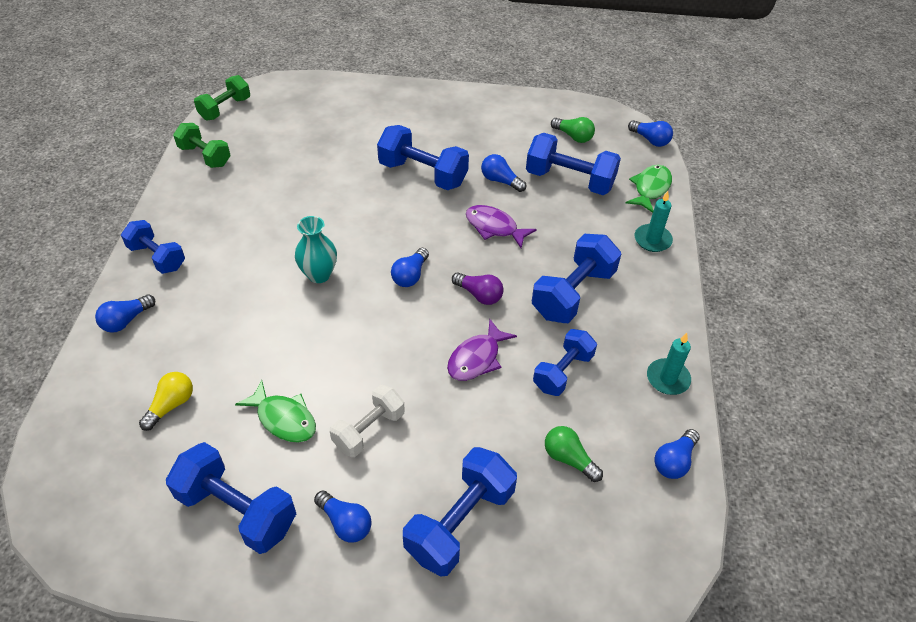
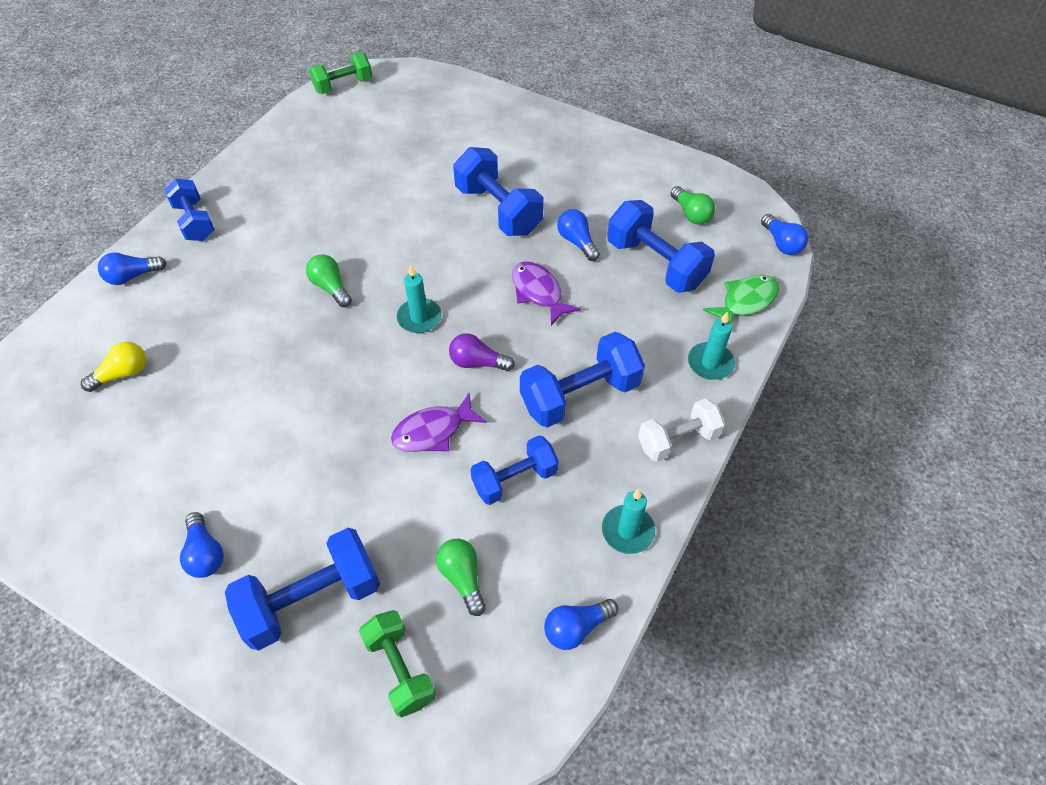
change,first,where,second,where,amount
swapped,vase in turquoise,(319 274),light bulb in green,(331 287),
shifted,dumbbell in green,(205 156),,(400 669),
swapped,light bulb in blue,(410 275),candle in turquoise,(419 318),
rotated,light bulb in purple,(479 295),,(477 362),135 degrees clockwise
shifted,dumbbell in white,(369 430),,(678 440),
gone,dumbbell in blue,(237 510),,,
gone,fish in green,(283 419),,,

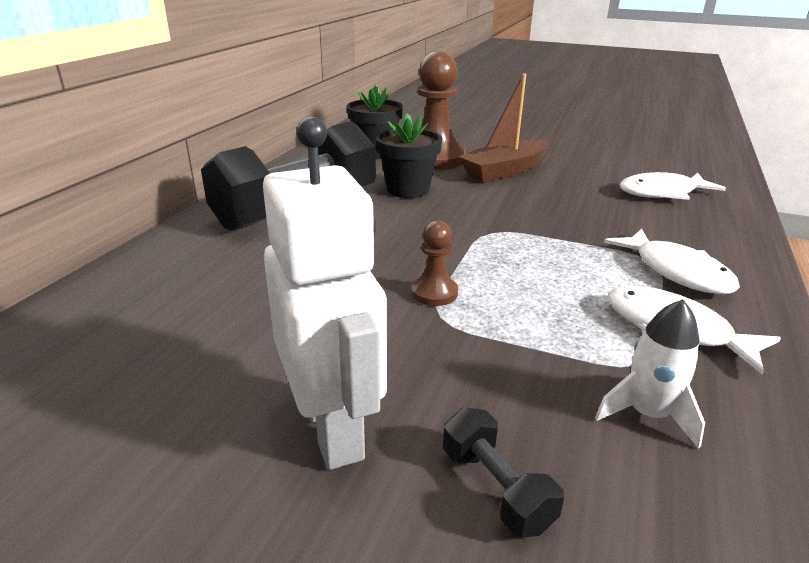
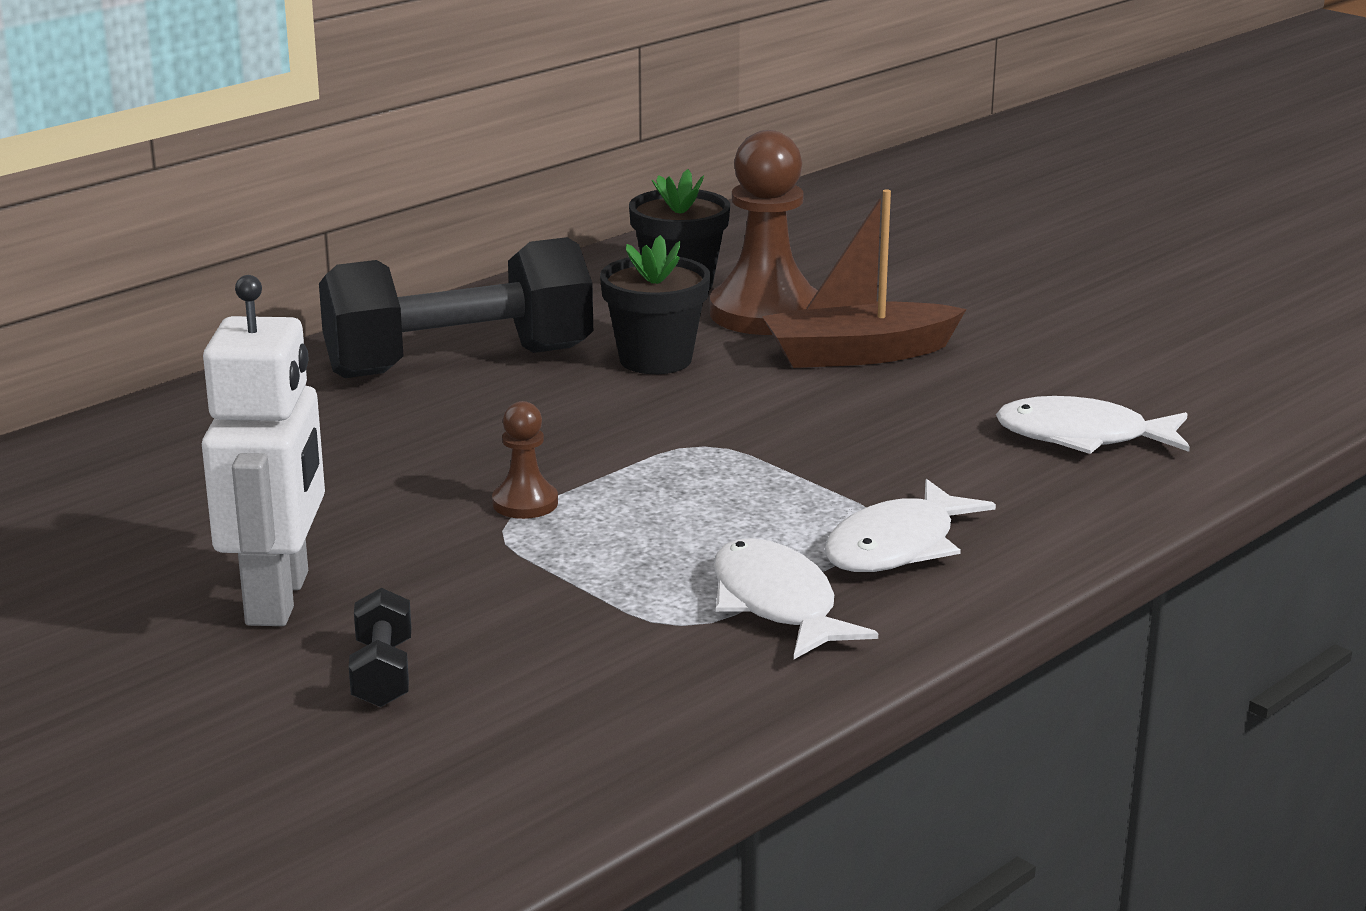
change,first,where,second,where,amount
rotated,fish in white,(676 272),,(897 546),45 degrees clockwise
gone,rocket in white,(648 414),,,

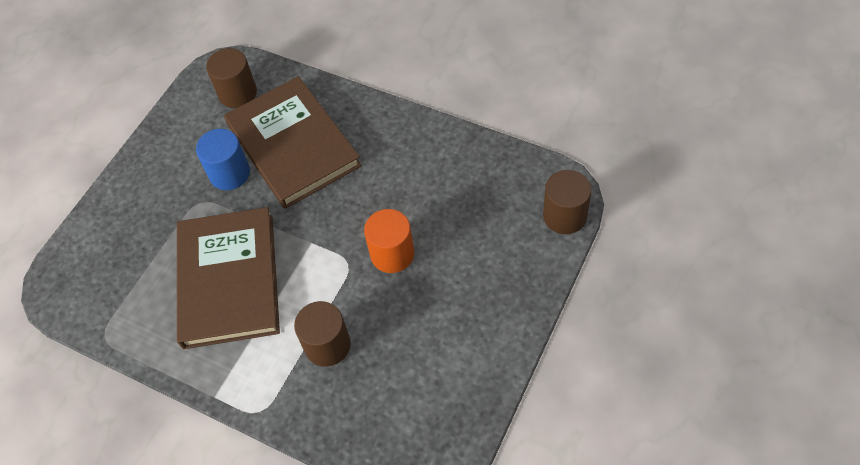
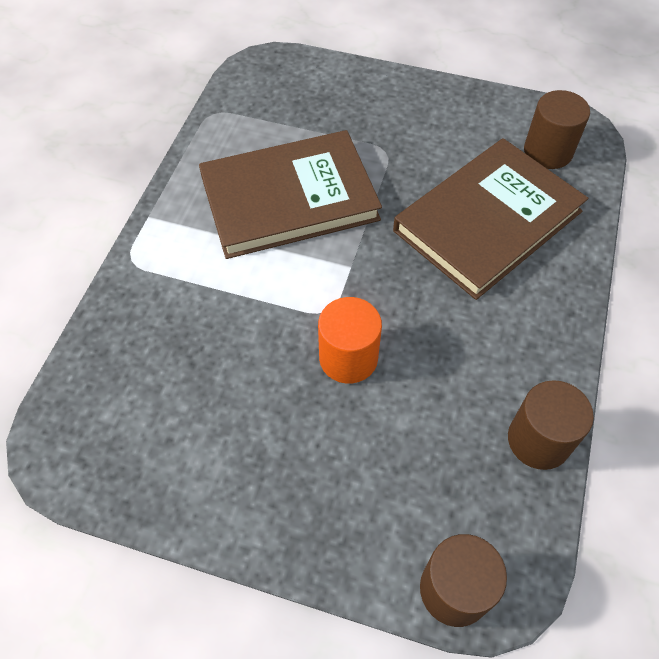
change,first,where,second,where,amount
shifted,cylinder in brown,(327 345),,(538 440),
gone,cylinder in blue,(229 173),,,

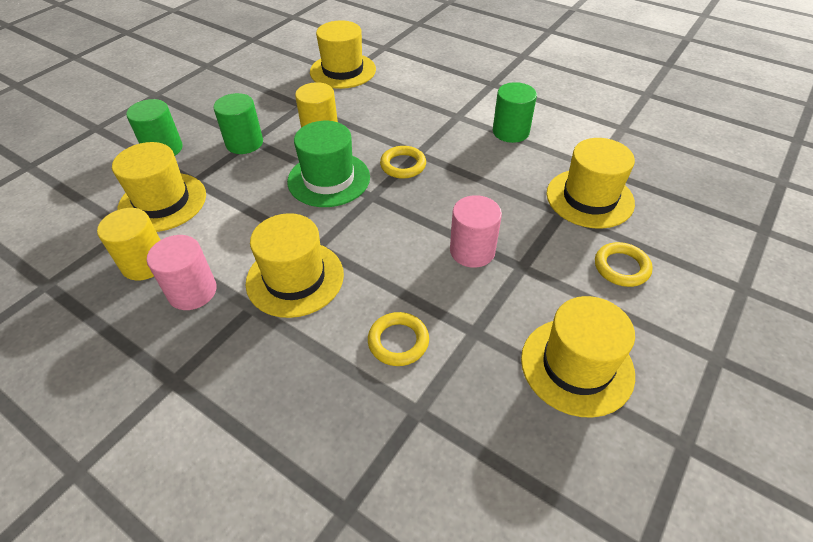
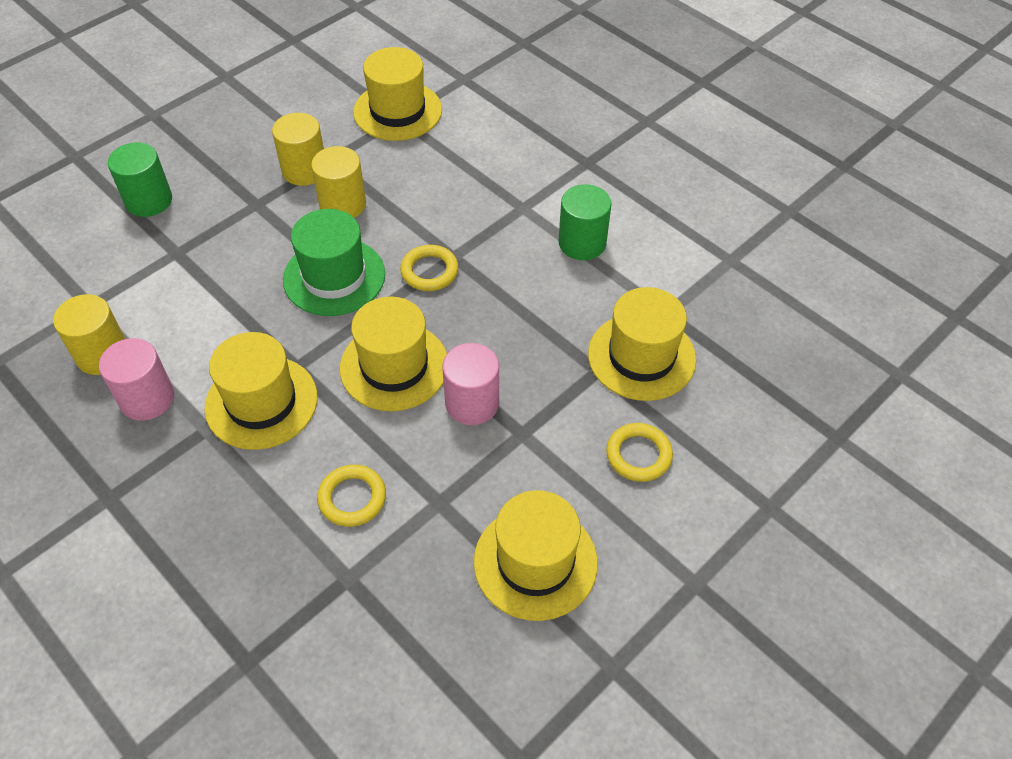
change,first,where,second,where,amount
new,,,cylinder in yellow,(304 170),
shifted,hat in yellow,(162 202),,(394 366),
gone,cylinder in green,(244 143),,,

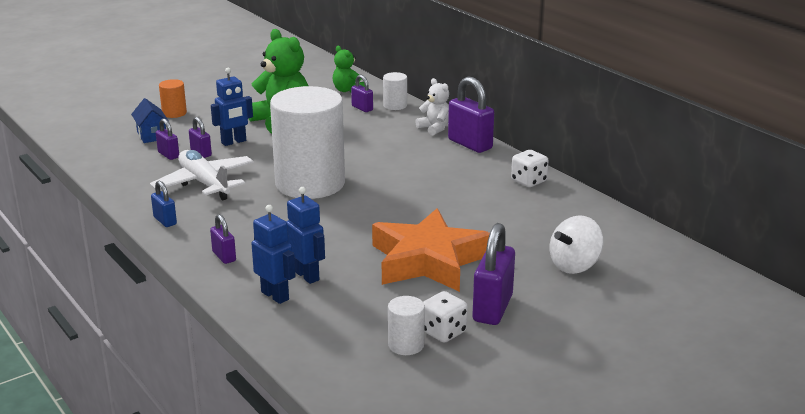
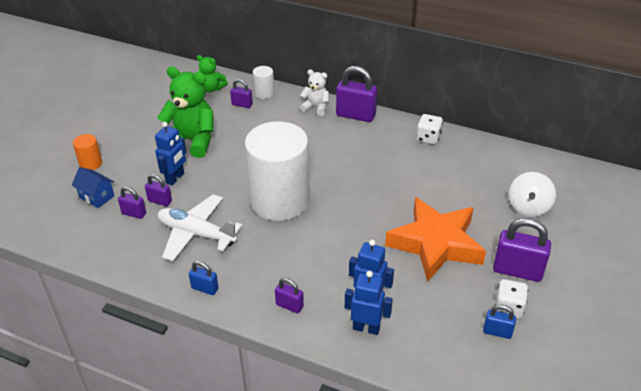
change,first,where,second,where,amount
swapped,cylinder in white,(406 345),padlock in blue,(497 332),
rotated,padlock in purple,(492 308),,(517 271),60 degrees counterclockwise

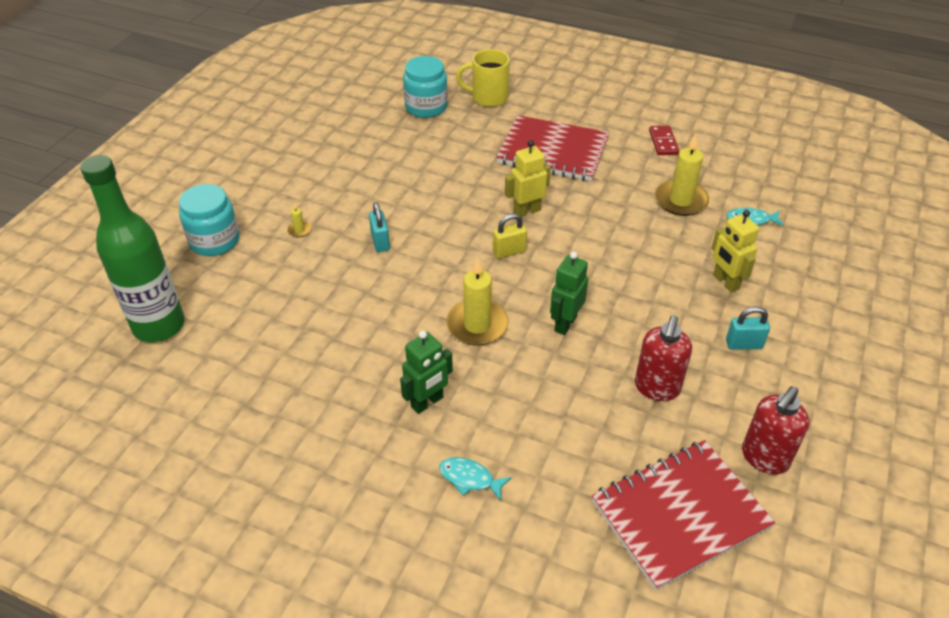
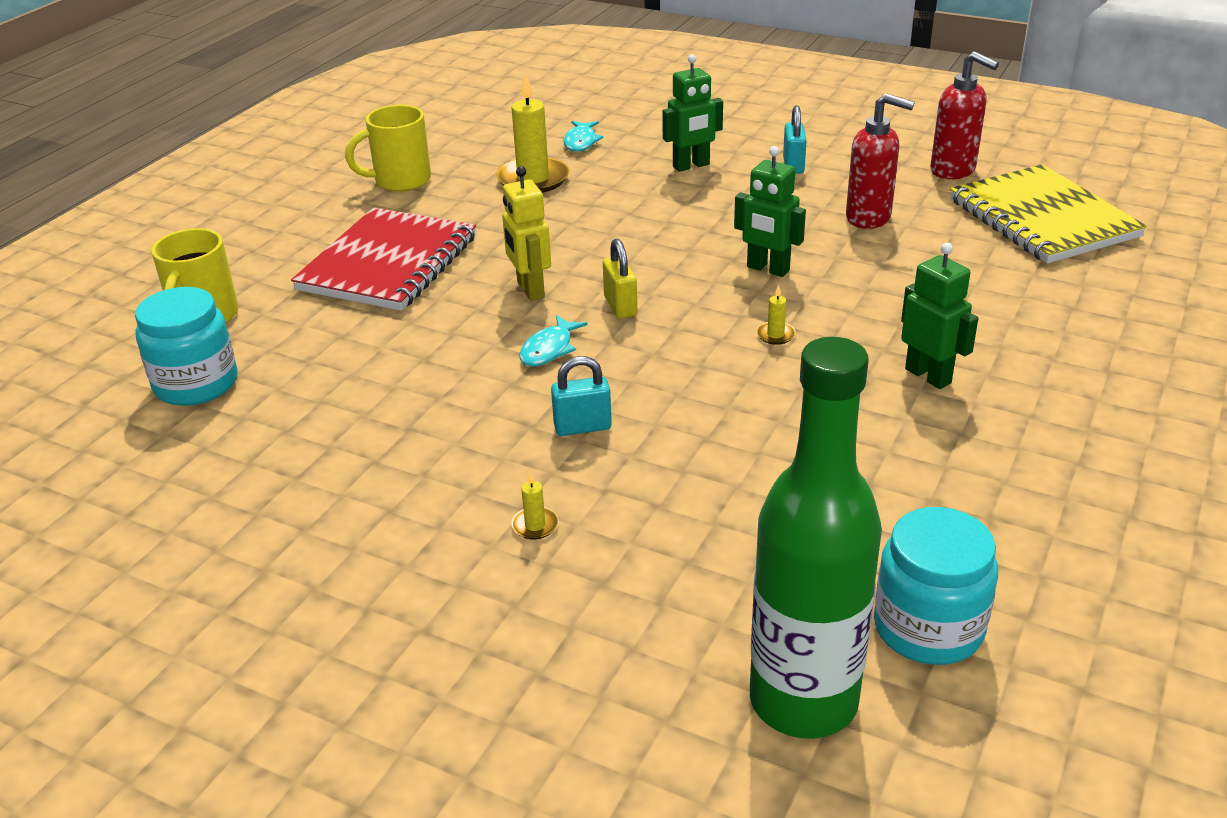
change,first,where,second,where,amount
swapped,domino in red,(663 142),mug in yellow,(400 181),
shifted,fish in turquoise,(470 478),,(549 349),
repainted,robot in yellow,(725 282),robot in green,(691 166),
scaled,candle in yellow,(477 325),,(775 335),x0.43
shifted,jar in turquoise,(214 241),,(928 628),
repainted,notebook in red,(680 515),notebook in yellow,(1042 218),

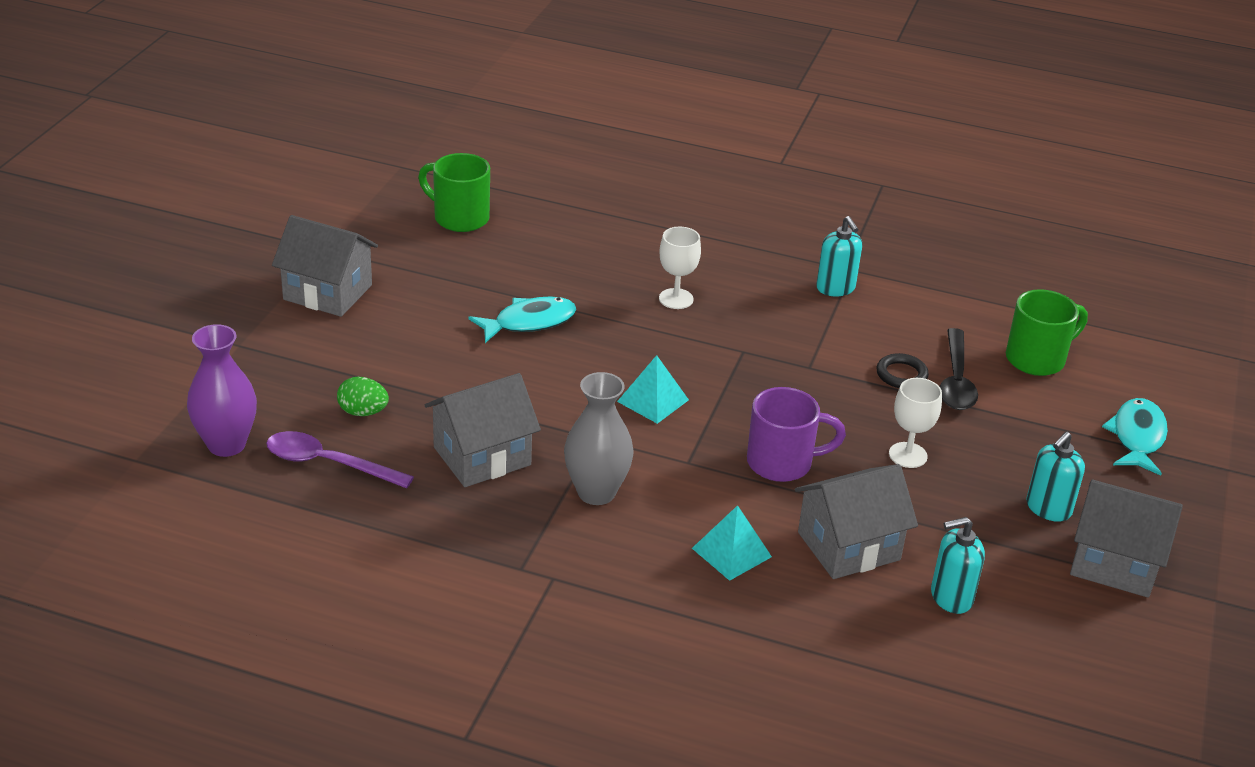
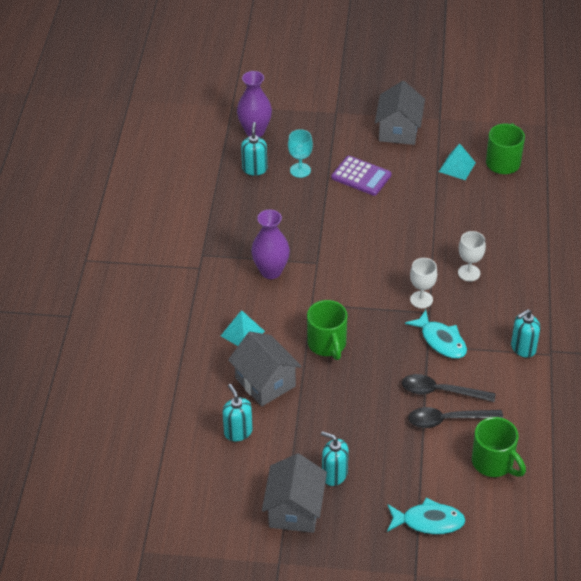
change,first,where,second,where,amount
swapped,spoon in purple,(328 463),soap dispenser in turquoise,(254 169),
repainted,vase in grey,(596 492),vase in purple,(271 271),
swapped,egg in green,(363 412),goblet in turquoise,(300 170),
repainted,mug in purple,(782 463),mug in green,(327 344),
new,,,calculator in purple,(361 176),
swapped,ring in black,(901 375),spoon in black,(441 391),
shifted,fish in turquoise,(529 322),,(441 341),
shifted,goblet in white,(908 455),,(421 300),
shifted,pyramid in turquoise,(653 400),,(457 167),
gone,house in grey,(482 456),,,

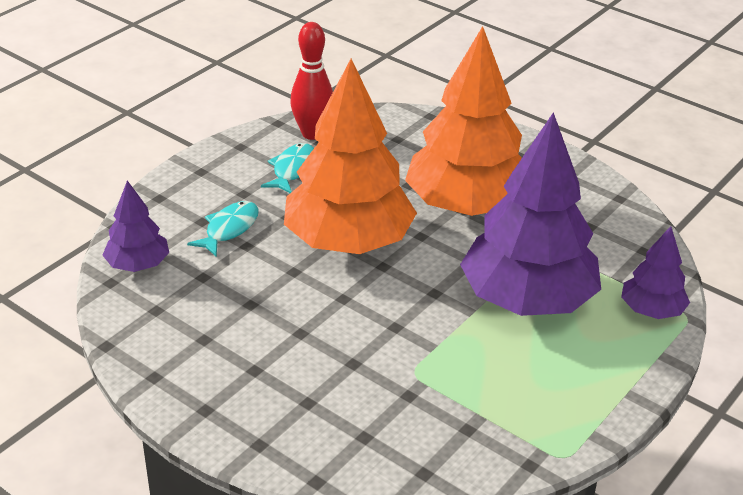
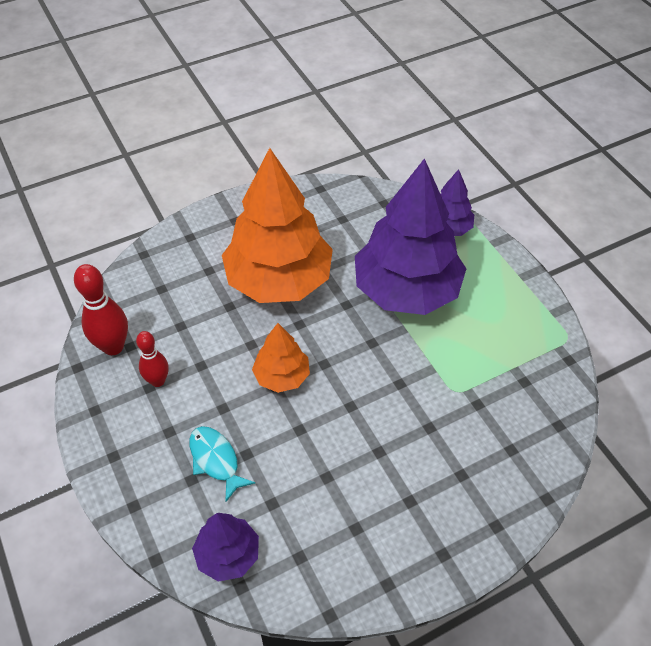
change,first,where,second,where,amount
swapped,fish in turquoise,(292 170),bowling pin in red,(158 381),
scaled,tree in orange,(348 242),,(281 376),x0.48

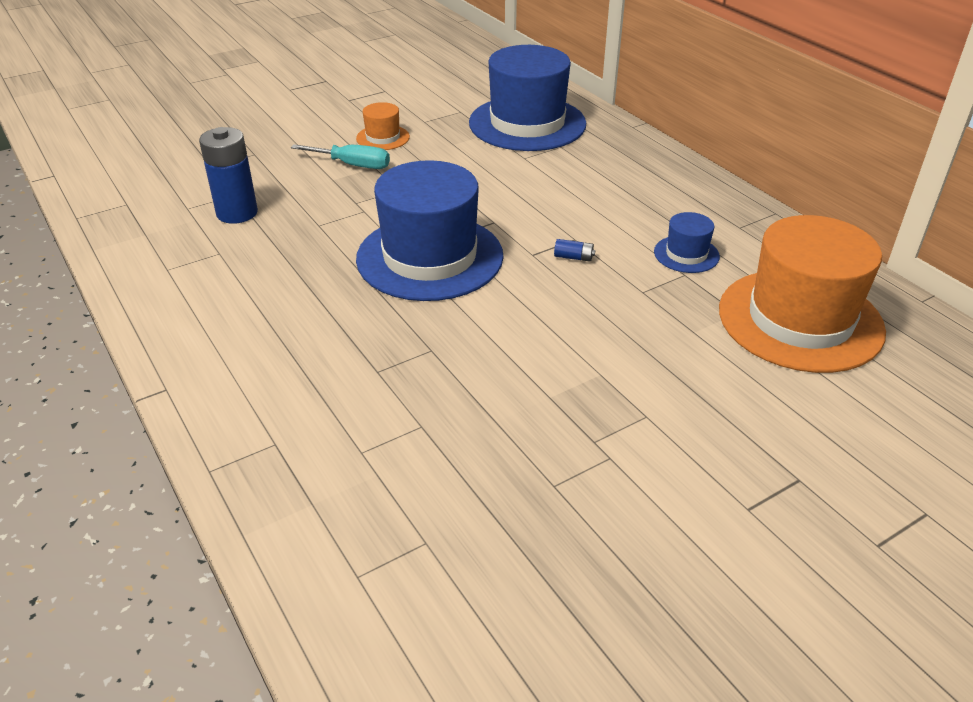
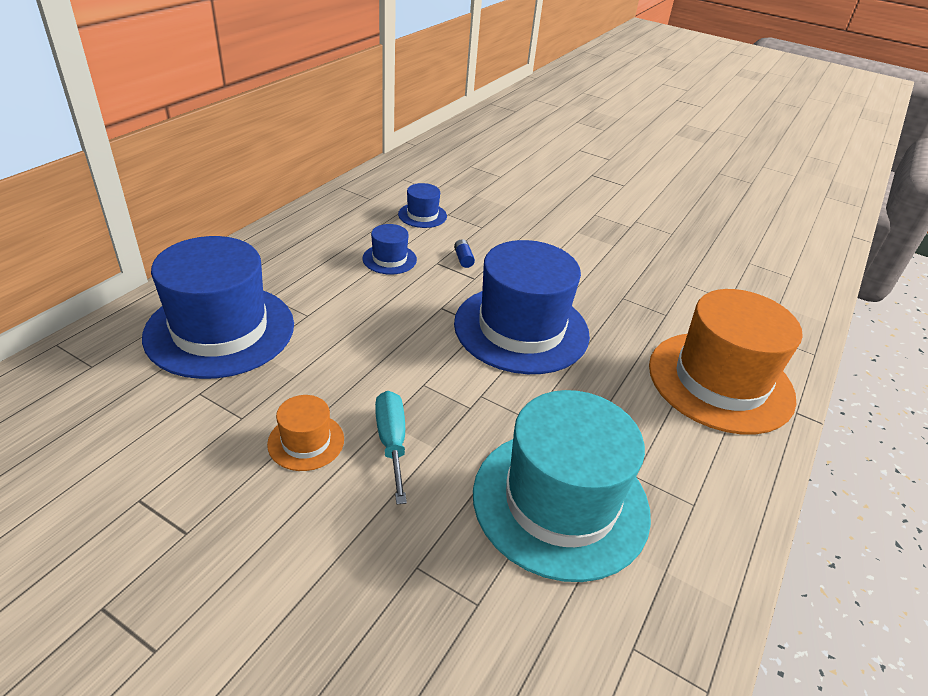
change,first,where,second,where,amount
new,,,hat in blue,(389 259),
swapped,battery in blue,(237 213),hat in turquoise,(560 501),
shifted,hat in orange,(800 320),,(720 381),

